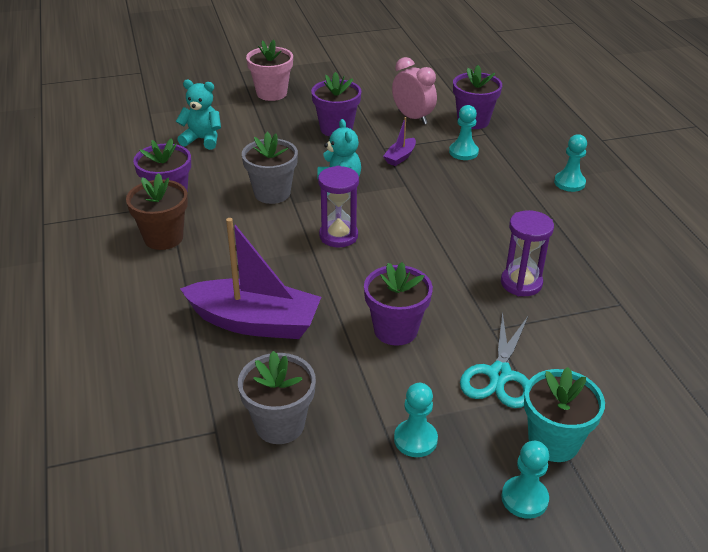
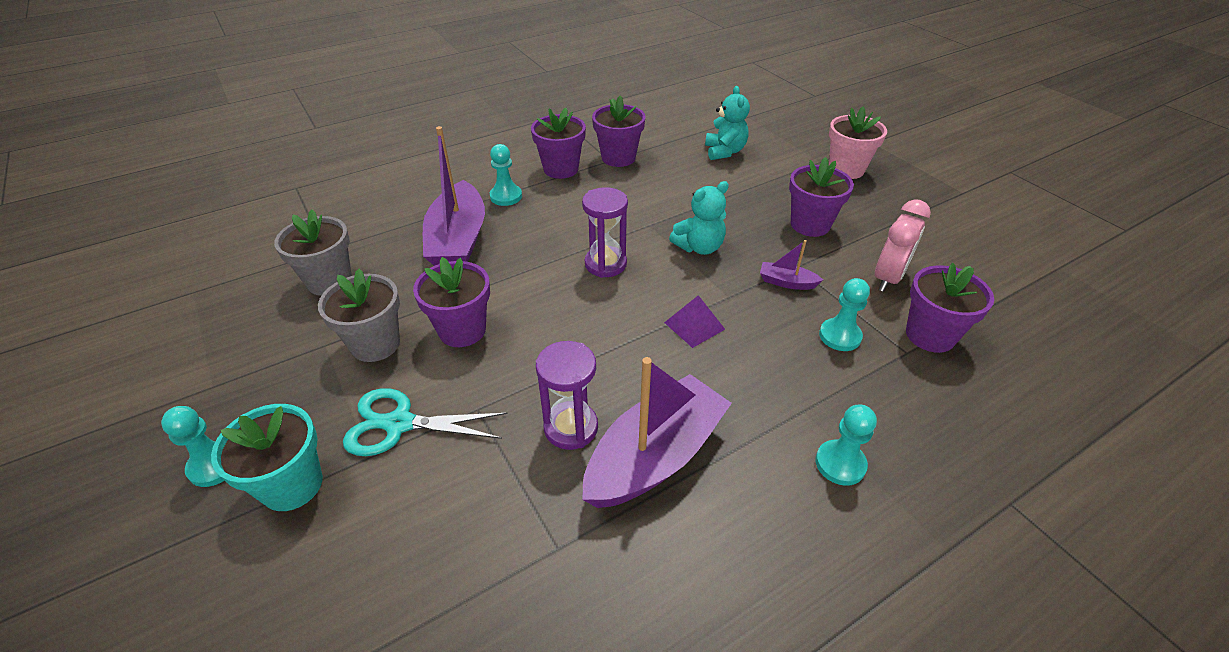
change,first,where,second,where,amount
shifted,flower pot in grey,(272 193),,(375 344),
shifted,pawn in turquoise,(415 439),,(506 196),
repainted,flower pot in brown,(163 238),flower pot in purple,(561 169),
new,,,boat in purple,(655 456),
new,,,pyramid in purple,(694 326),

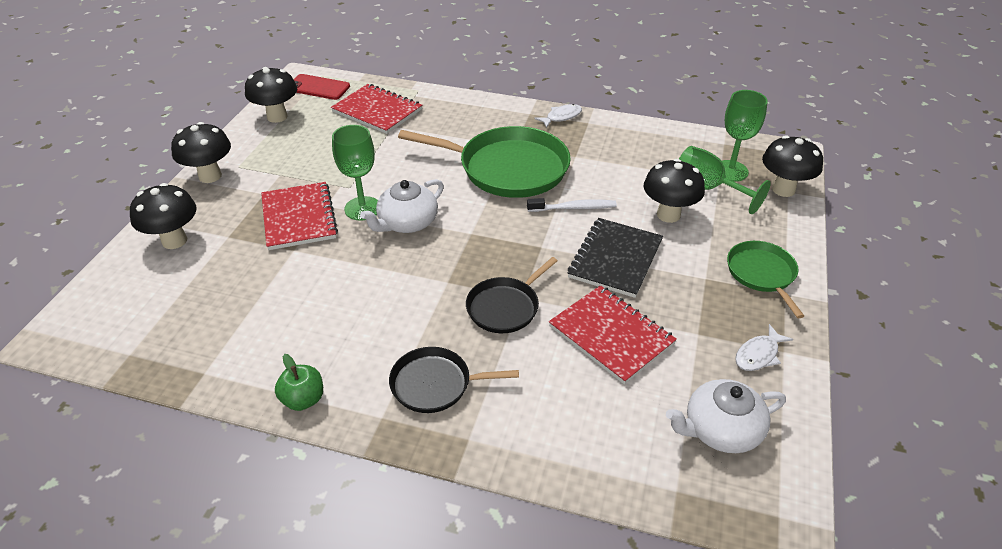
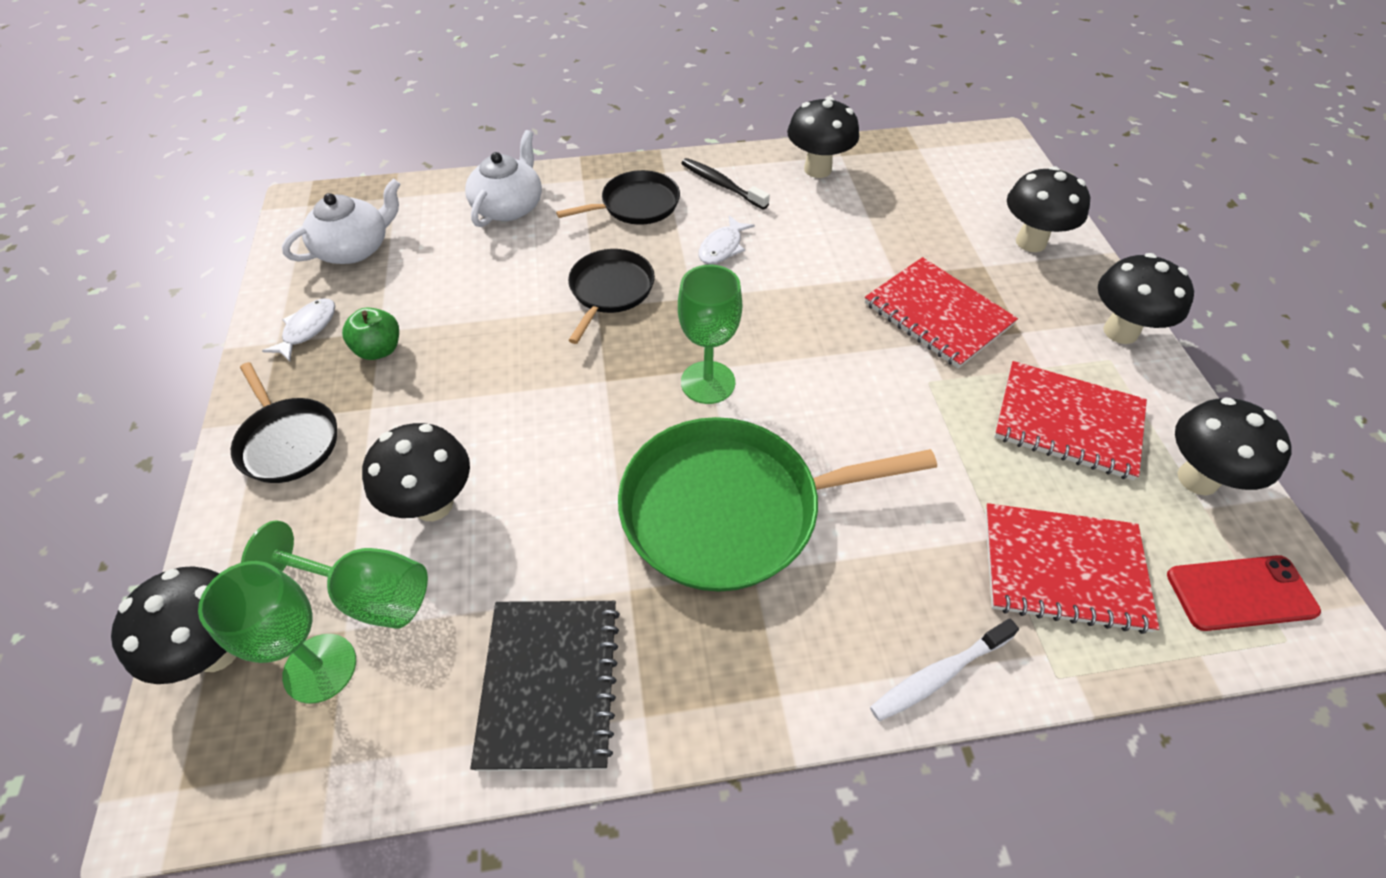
change,first,where,second,where,amount
repainted,pan in green,(762 274),pan in black,(288 441),
shifted,apple in green,(303 399),,(379 349),
shifted,teapot in white,(407 223),,(509 206),
shifted,notebook in black,(615 259),,(549 684),
shifted,goblet in green,(362 208),,(708 382),
new,,,toothbrush in black,(721 184),
shifted,fish in white,(561 117),,(722 247),
new,,,mushroom in black,(817 169),
shifted,toothbrush in white,(574 208),,(938 675),
shifted,notebook in red,(611 335),,(1068 422),

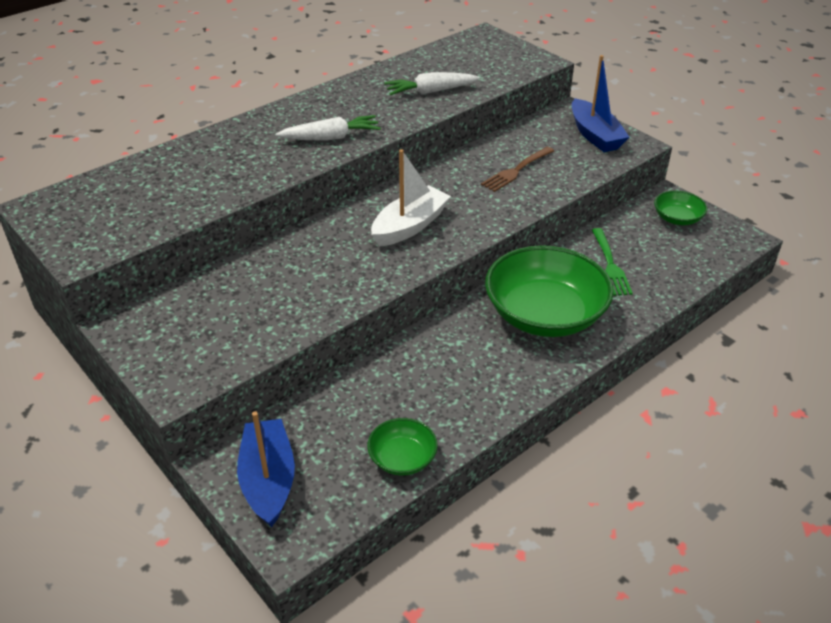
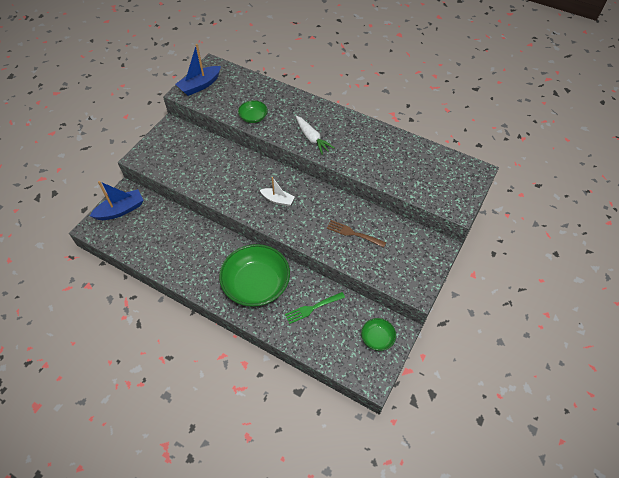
change,first,where,second,where,amount
shifted,boat in blue,(595 135),,(200 85),
shifted,bowl in green,(402 458),,(253 117),
scaled,boat in white,(410 226),,(278 200),x0.66
gone,carrot in white,(430 91),,,

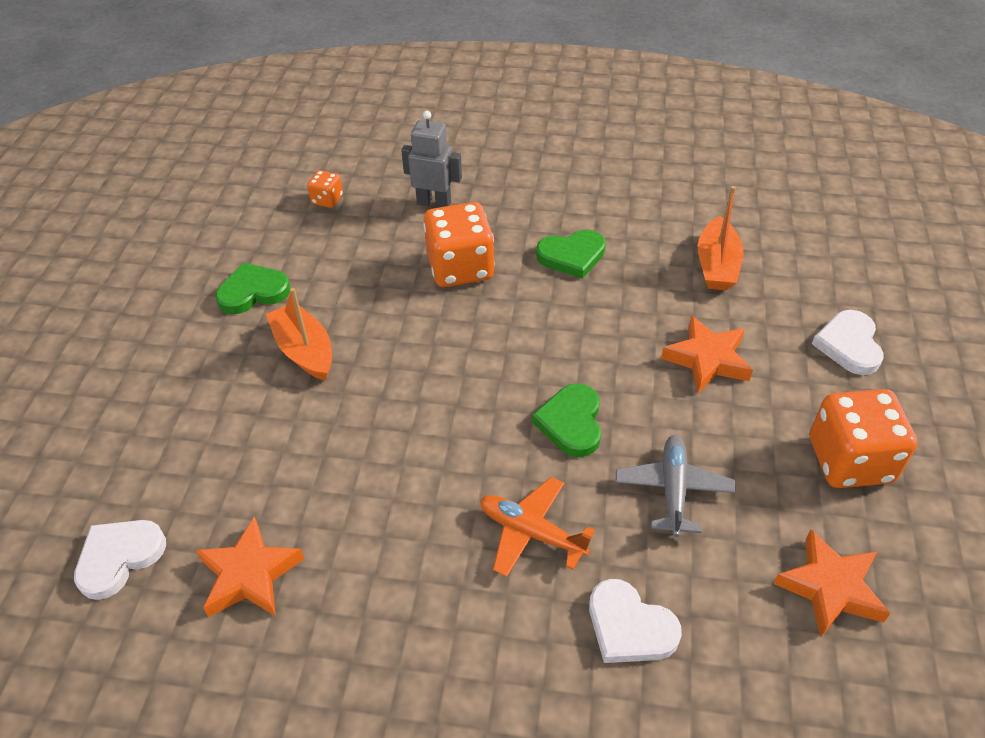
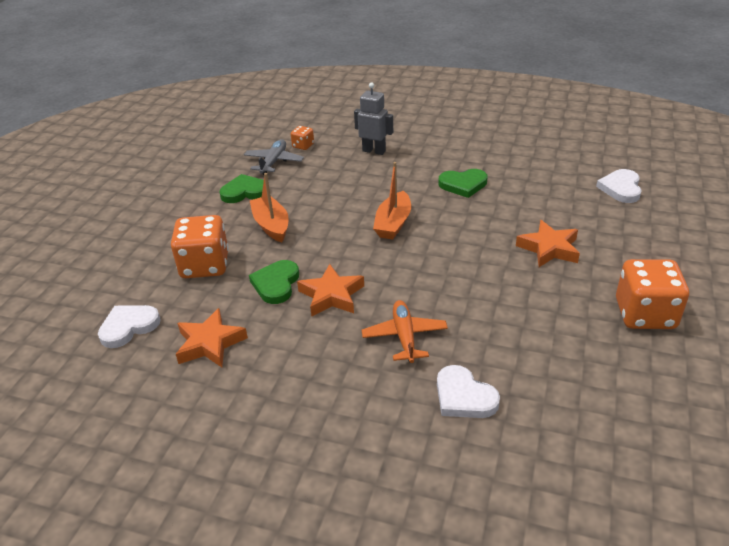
change,first,where,second,where,amount
shifted,dice in orange,(460 267),,(205 265),
shifted,plane in grey,(673 490),,(274 162),
shifted,heart in green,(571 423),,(276 284),
shifted,star in orange,(830 587),,(331 295),
rotated,plane in orange,(531 532),,(405 336),45 degrees clockwise
shifted,boat in orange,(716 265),,(393 223),
shifted,heart in white,(849 345),,(621 188),

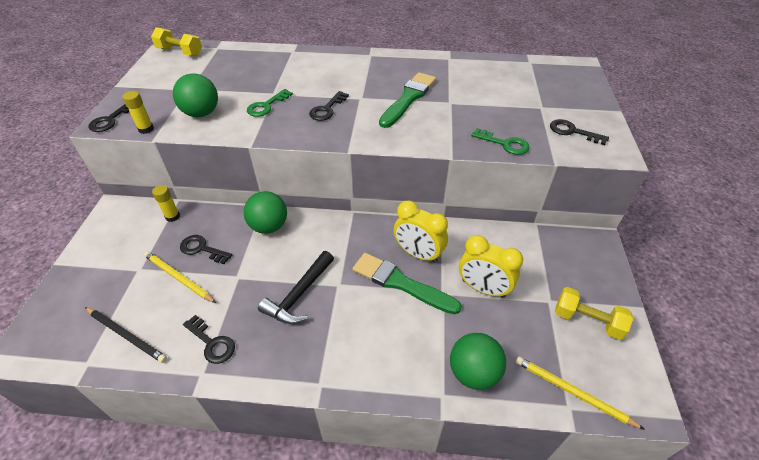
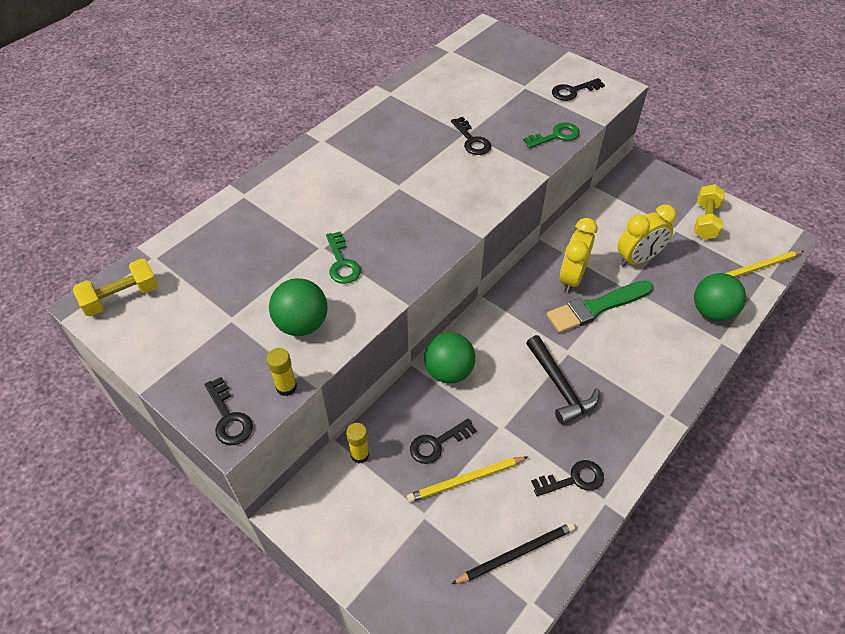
change,first,where,second,where,amount
shifted,key in black,(327 109),,(472 140),
rotated,clock in yellow,(418 254),,(571 278),135 degrees clockwise
rotated,dumbbell in yellow,(587 320),,(705 221),45 degrees counterclockwise
gone,brush in green,(408 98),,,

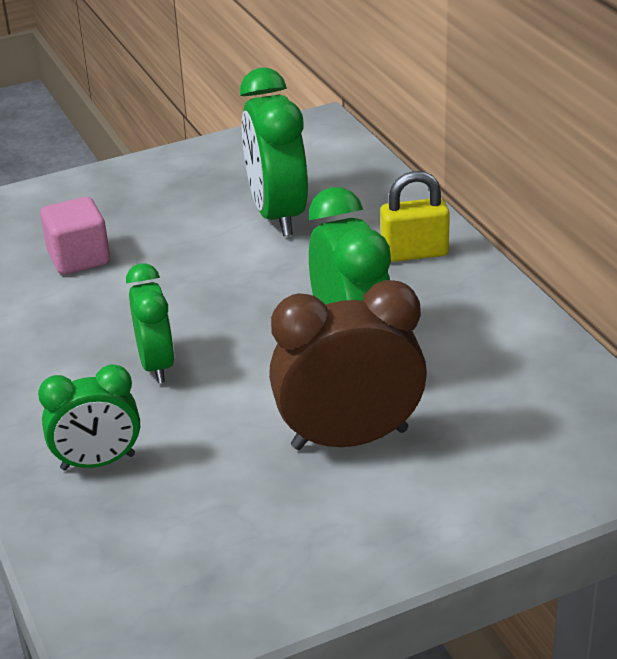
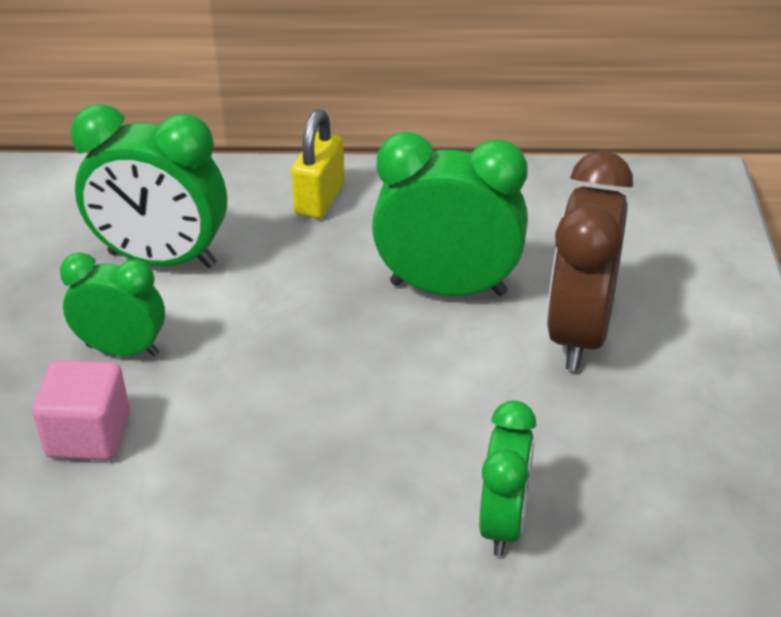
change,first,where,second,where,amount
shifted,clock in green,(156 365),,(122 350),

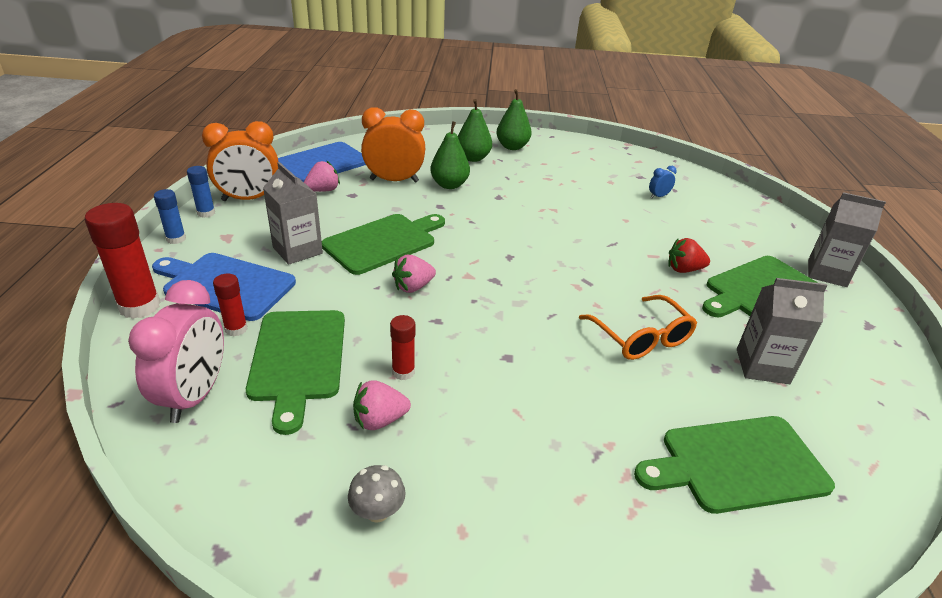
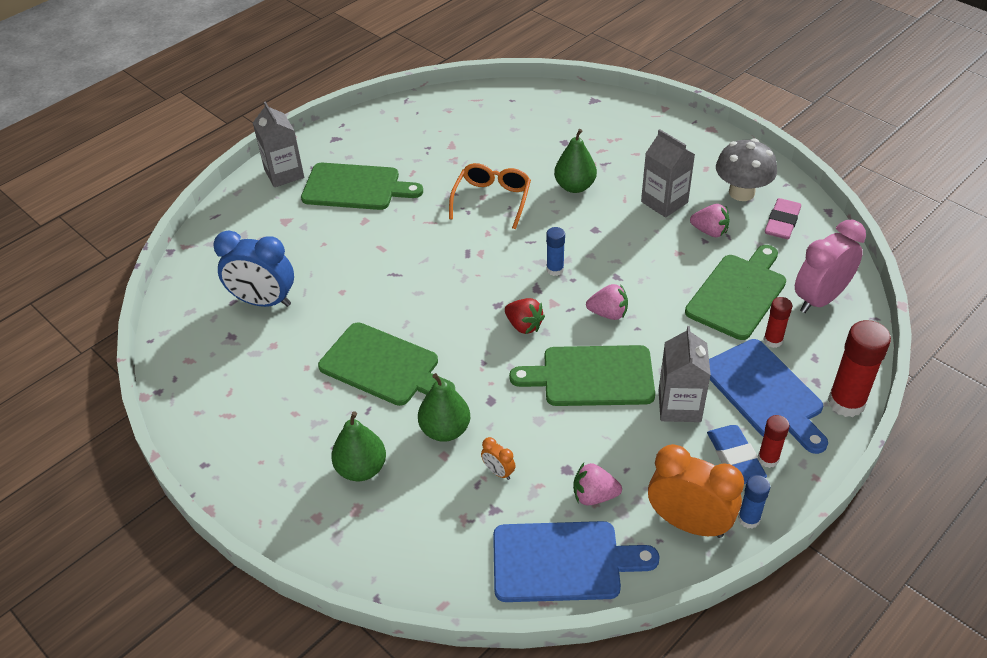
change,first,where,second,where,amount
scaled,clock in blue,(658 196),,(264 301),x2.29
shifted,cutting board in green,(737 464),,(383 366),
scaled,clock in orange,(394 180),,(498 472),x0.44
shifted,strawberry in red,(684 269),,(524 325),
shifted,glue stick in blue,(176 239),,(555 269),
shifted,pear in green,(512 147),,(575 186),
shifted,carton in grey,(762 366),,(664 202),
new,,,eraser in blue,(735 458),
scaled,mushroom in grey,(377 511),,(741 192),x1.85
shifted,glue stick in red,(403 372),,(768 459),
new,,,eraser in pink,(782 222),

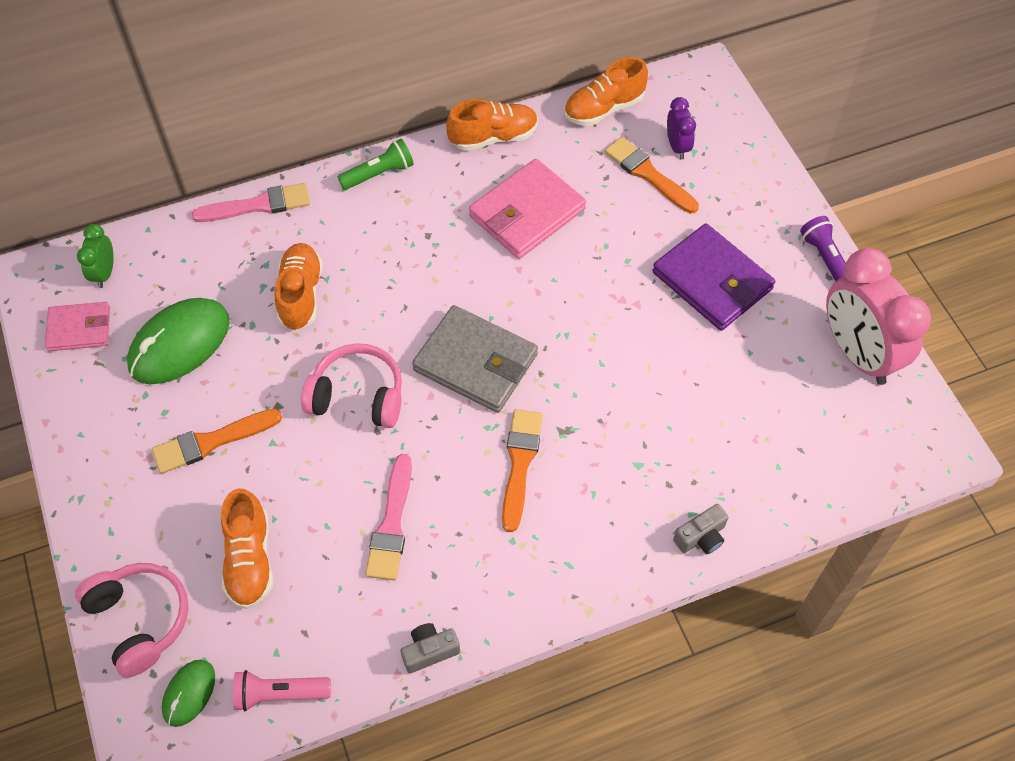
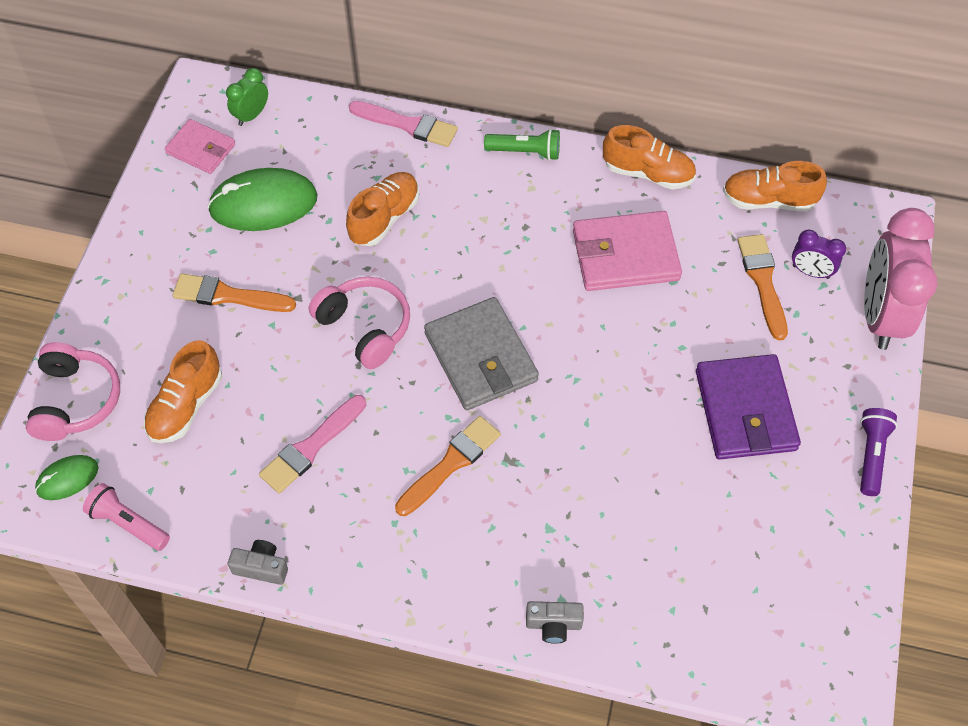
change,first,where,second,where,amount
rotated,clock in purple,(677 147),,(810 272),90 degrees clockwise
shifted,clock in pink,(857 353),,(880 316),

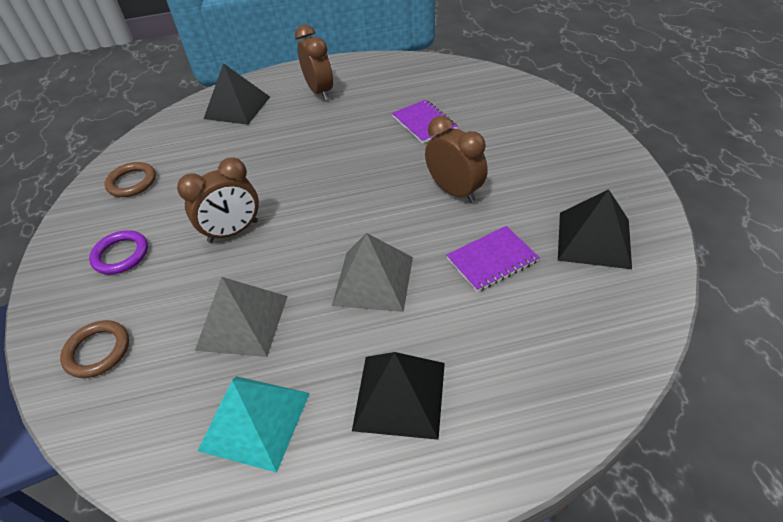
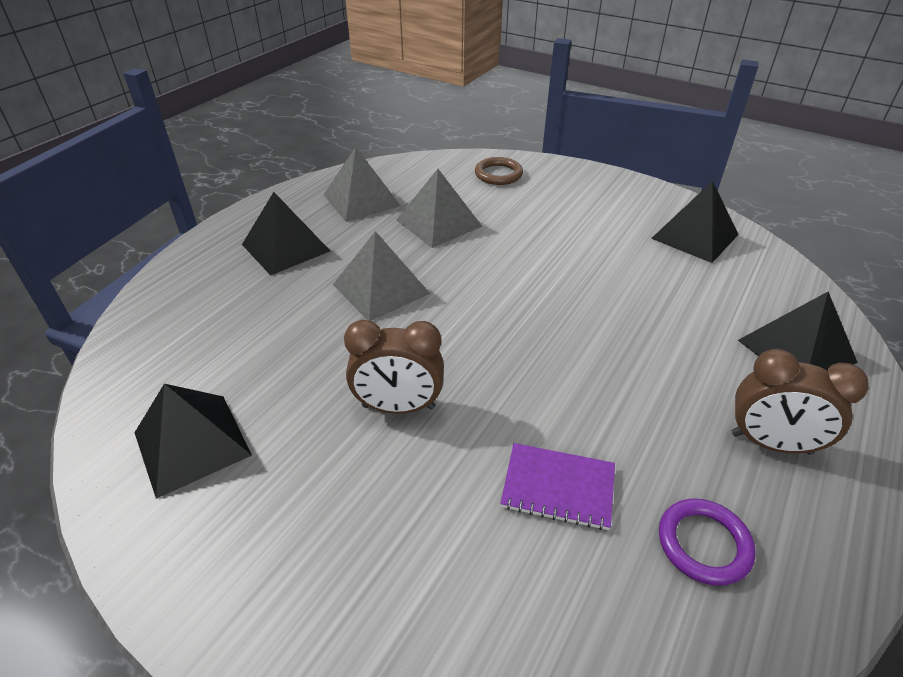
change,first,where,second,where,amount
repainted,pyramid in turquoise,(255 421),pyramid in grey,(361 200),
swapped,ring in brown,(132 182),pyramid in black,(694 236),
shifted,ring in purple,(121 255),,(703 544),
gone,clock in brown,(233 232),,,
gone,notebook in purple,(492 260),,,

